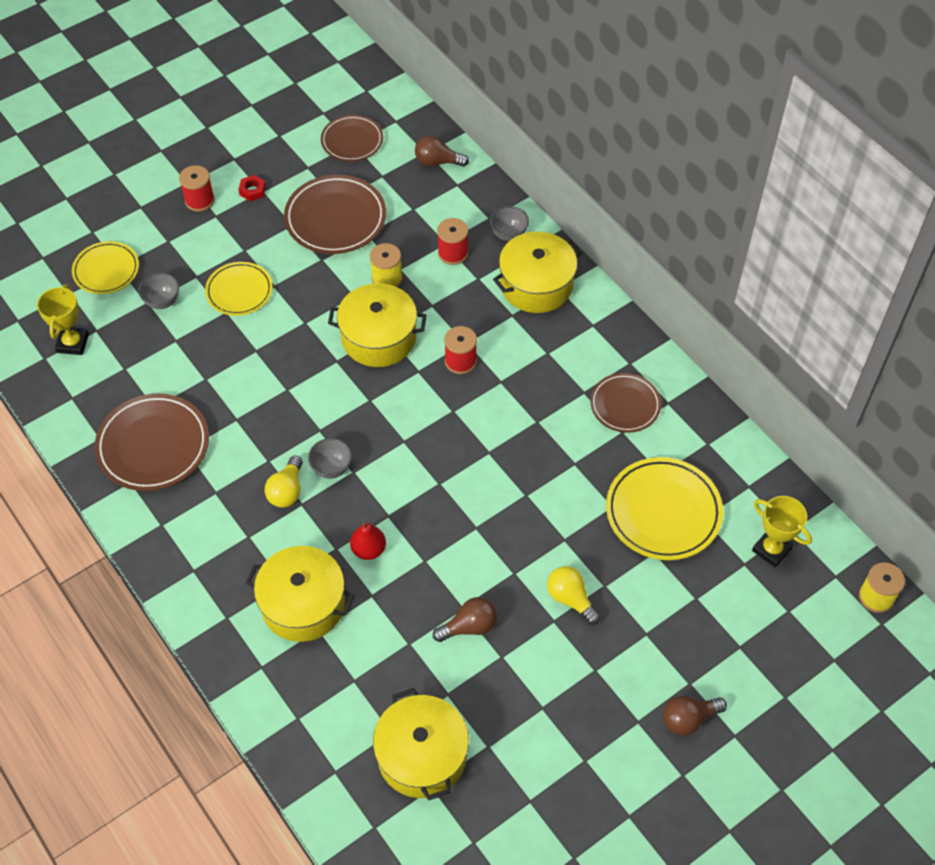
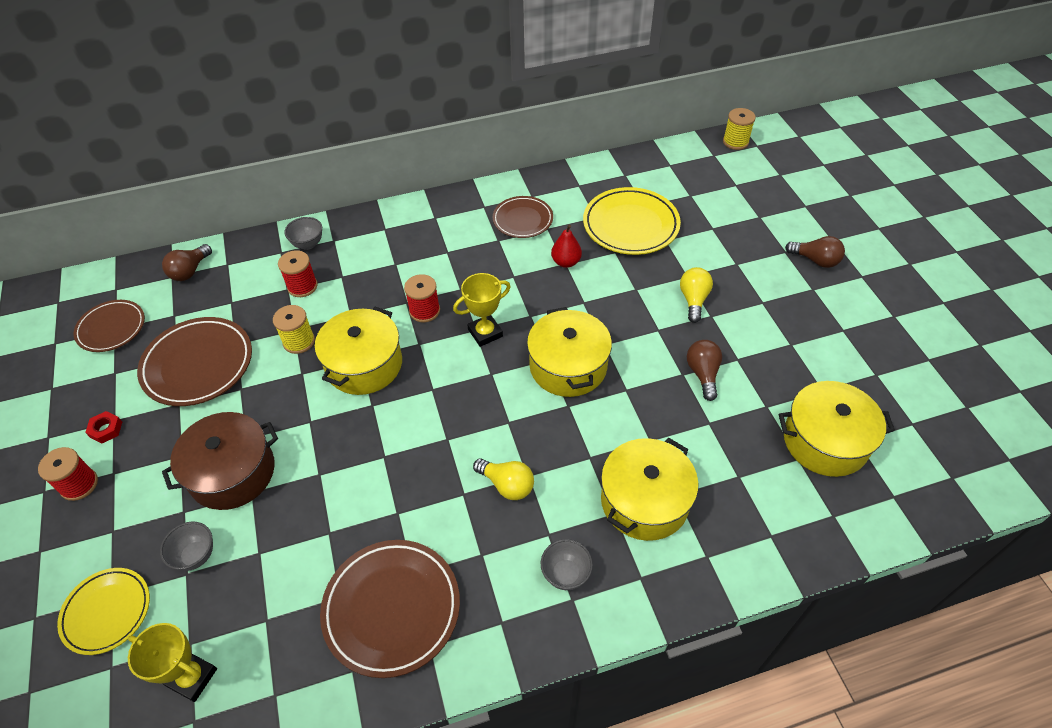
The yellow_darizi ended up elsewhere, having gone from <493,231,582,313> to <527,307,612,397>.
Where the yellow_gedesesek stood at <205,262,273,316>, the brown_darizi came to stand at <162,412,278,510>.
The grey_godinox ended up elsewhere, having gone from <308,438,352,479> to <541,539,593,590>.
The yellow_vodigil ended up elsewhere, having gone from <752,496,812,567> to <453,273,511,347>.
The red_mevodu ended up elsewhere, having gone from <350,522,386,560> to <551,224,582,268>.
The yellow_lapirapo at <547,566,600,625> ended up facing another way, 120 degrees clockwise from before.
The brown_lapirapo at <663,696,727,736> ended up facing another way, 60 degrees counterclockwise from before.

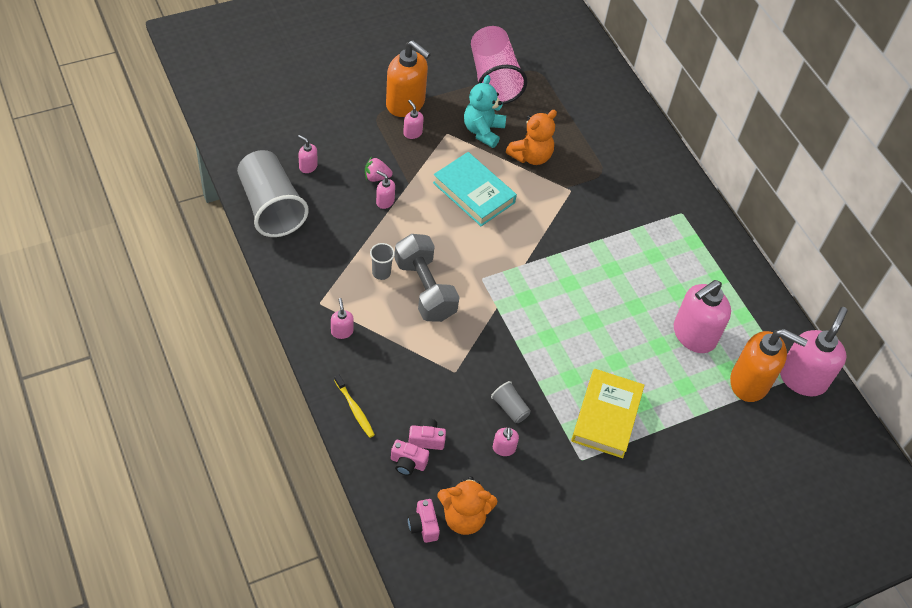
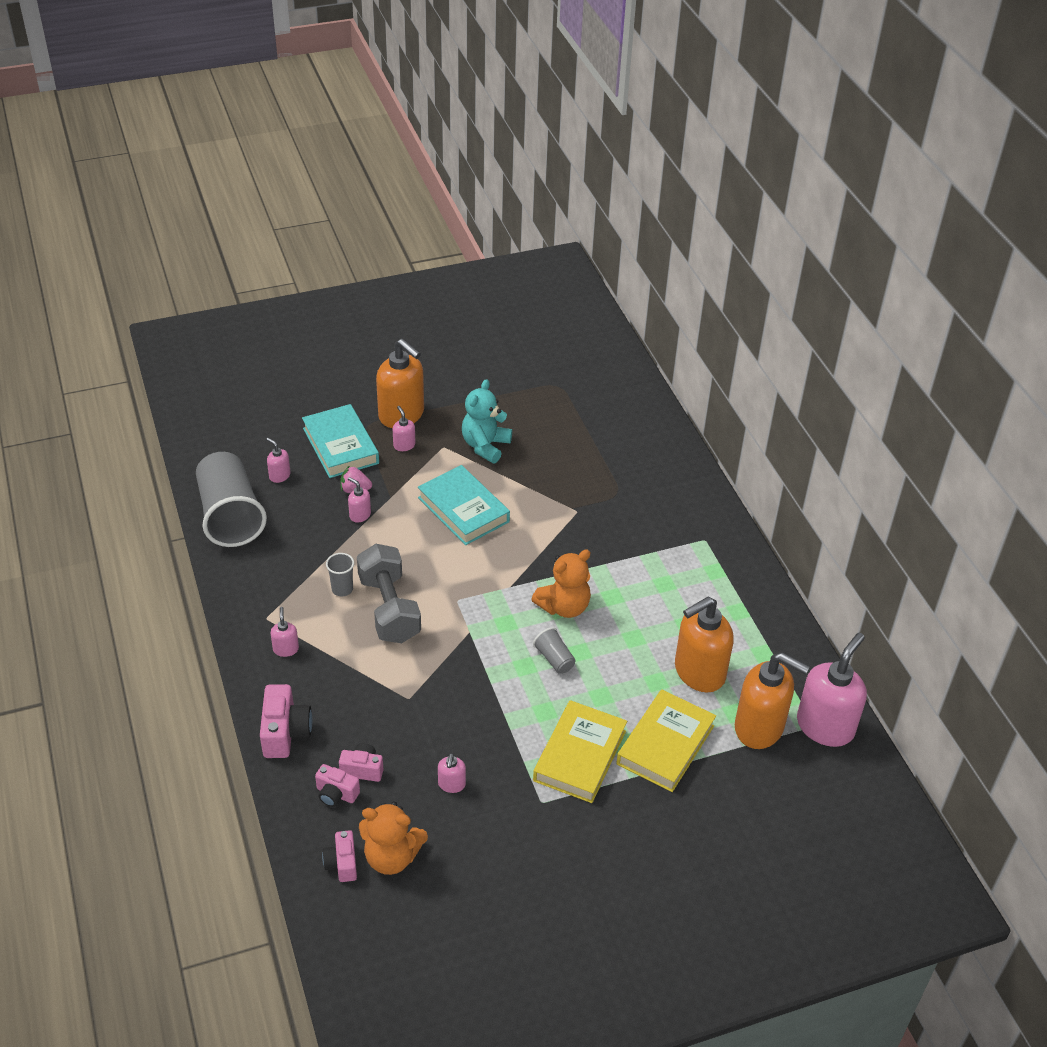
The second view lost the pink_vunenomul at <471,26,527,105>.
The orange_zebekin ended up elsewhere, having gone from <506,110,557,165> to <531,549,591,618>.
What was the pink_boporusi at <674,280,731,353> turned into the orange_boporusi at <675,597,734,692>.
Where the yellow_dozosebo stood at <334,374,375,438>, the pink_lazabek came to stand at <260,684,313,758>.
The grey_vunenomul ended up elsewhere, having gone from <491,381,531,423> to <533,627,576,674>.
The second view gained the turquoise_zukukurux at <302,404,379,478>.
The second view gained the yellow_zukukurux at <617,689,716,792>.

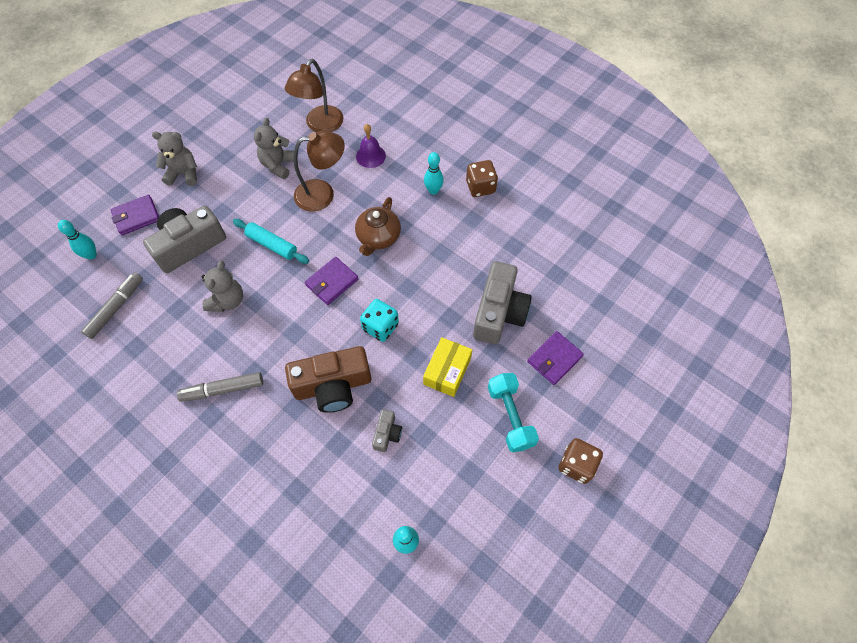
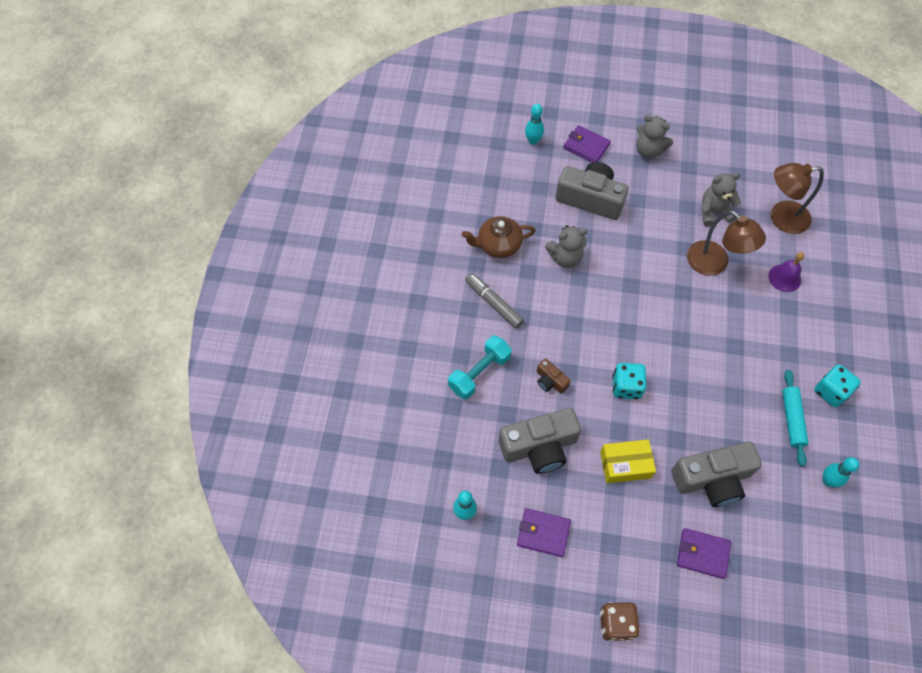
The grey_zebekin at <152,132,197,186> ended up facing another way, 150 degrees clockwise from before.
The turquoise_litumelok ended up elsewhere, having gone from <424,152,444,195> to <822,457,859,488>.
What was the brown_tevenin at <466,160,498,197> turned into the turquoise_tevenin at <814,364,861,407>.
The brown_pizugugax ended up elsewhere, having gone from <355,197,401,256> to <462,216,536,258>.
The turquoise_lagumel ended up elsewhere, having gone from <233,219,309,264> to <782,370,809,466>.
The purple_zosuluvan ended up elsewhere, having gone from <305,257,358,305> to <517,508,571,557>.
The second view lost the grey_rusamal at <81,272,143,339>.
The size of the brown_lazabek at <285,346,371,412> changed by a factor of 0.47.
The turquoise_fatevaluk ended up elsewhere, having gone from <488,373,539,452> to <448,335,512,400>.
The size of the grey_lazabek at <372,409,402,452> changed by a factor of 2.12.

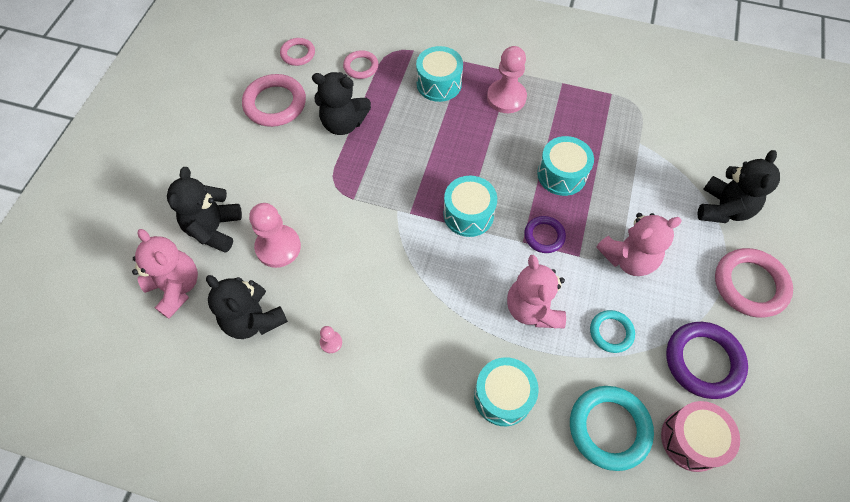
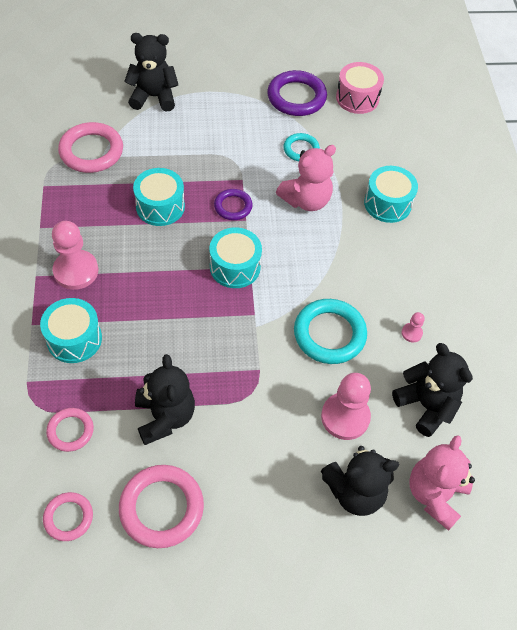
The second view lost the pink_zebekin at <596,213,682,276>.
The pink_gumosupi ended up elsewhere, having gone from <715,248,793,318> to <58,122,123,173>.
The black_zebekin at <206,275,288,339> ended up facing another way, 60 degrees counterclockwise from before.
The turquoise_gumosupi ended up elsewhere, having gone from <570,386,654,471> to <294,299,367,364>.

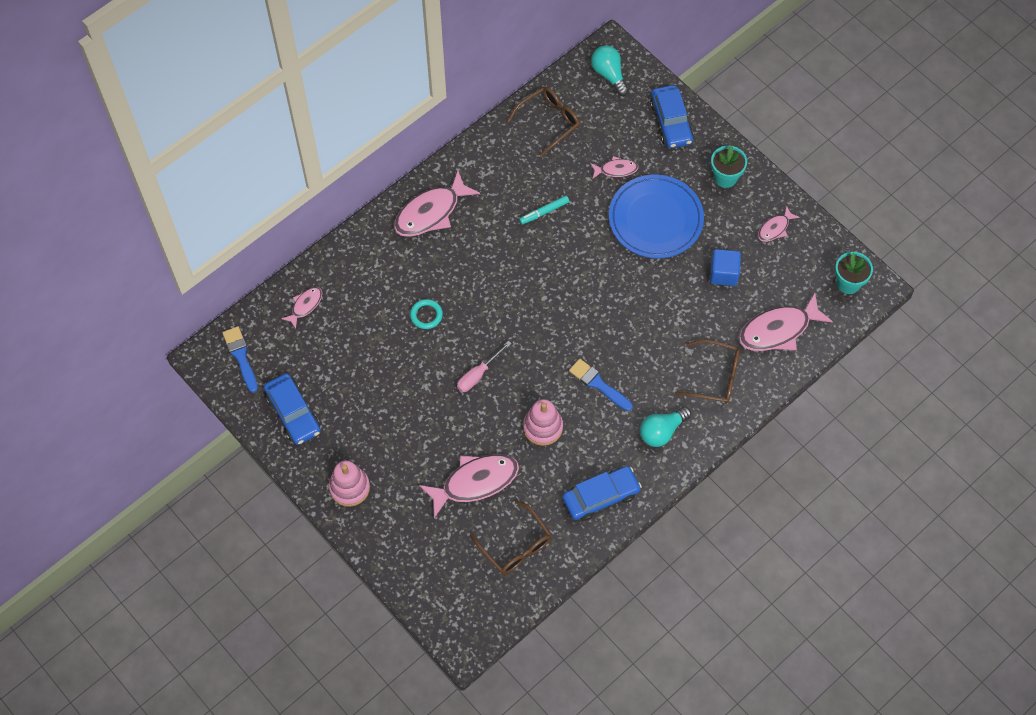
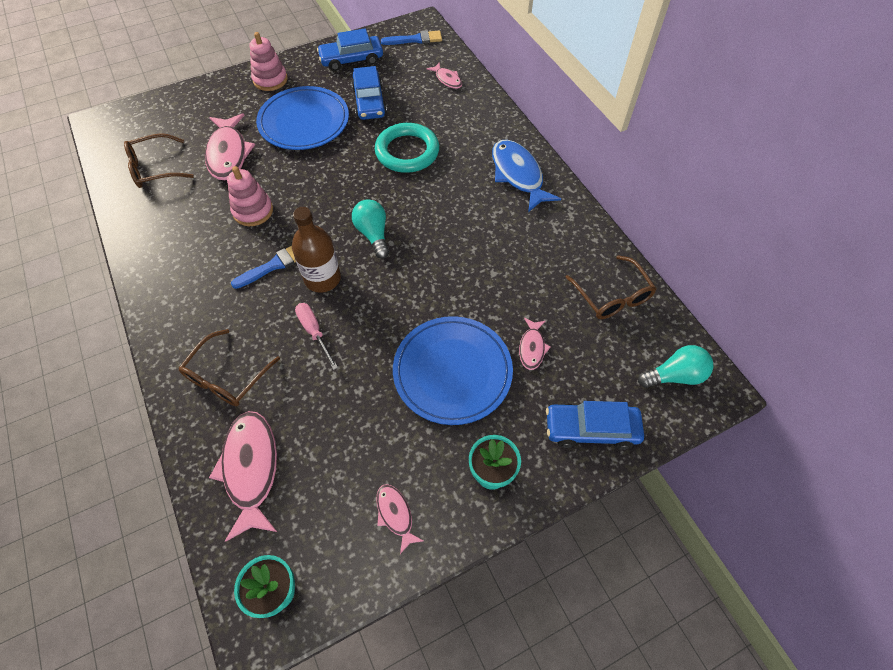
What was the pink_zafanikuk at <394,171,480,237> turned into the blue_zafanikuk at <492,139,561,212>.
The second view lost the turquoise_rusamal at <519,195,569,224>.
The second view lost the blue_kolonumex at <710,249,741,286>.
The size of the turquoise_gumosupi at <410,299,443,329> changed by a factor of 2.03.
The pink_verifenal ended up elsewhere, having gone from <457,341,511,392> to <295,303,338,370>.
The turquoise_lapirapo ended up elsewhere, having gone from <640,407,691,447> to <352,199,389,259>.
The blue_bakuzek ended up elsewhere, having gone from <562,466,642,521> to <351,66,387,120>.
The second view gained the blue_gedesesek at <256,86,349,150>.
The second view gained the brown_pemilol at <292,207,341,293>.

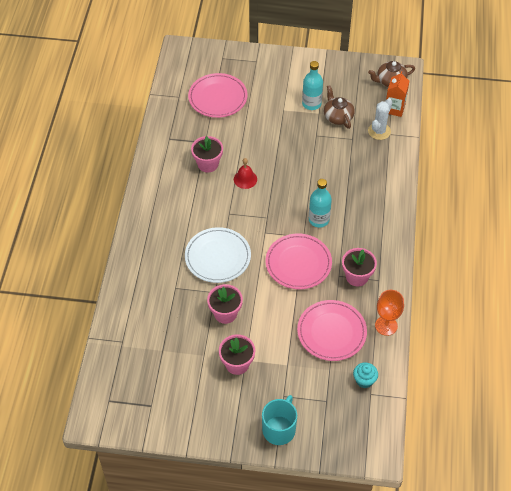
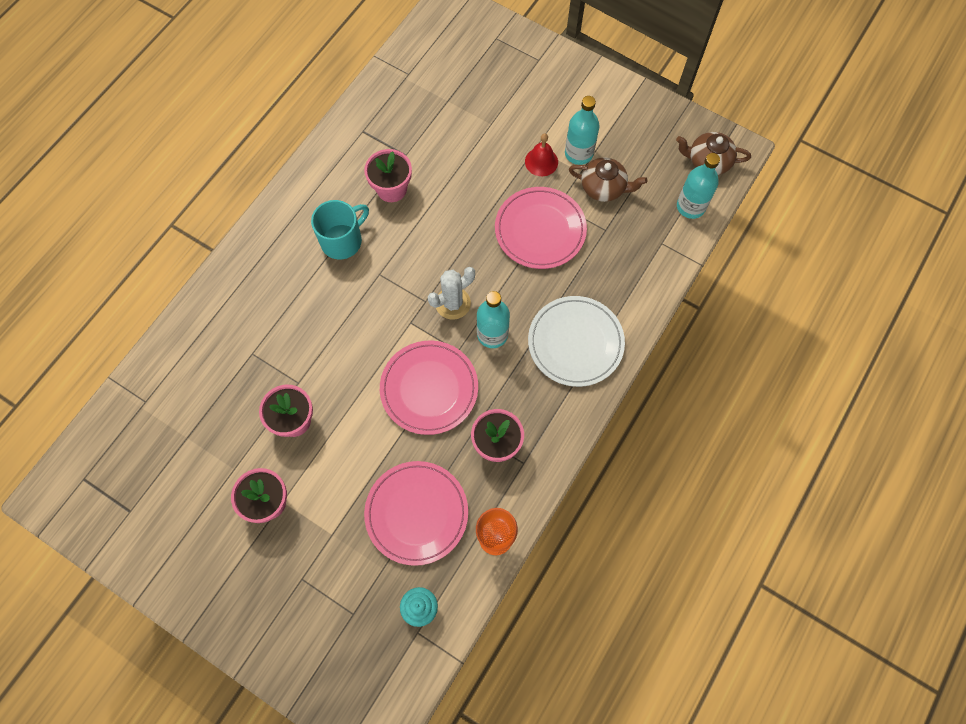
Where the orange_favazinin stood at <386,71,409,117>, the turquoise_pemilol came to stand at <677,153,720,219>.
The pink_gedesesek ended up elsewhere, having gone from <188,73,248,118> to <495,187,587,269>.
The brown_pizugugax at <324,85,355,129> ended up facing another way, 105 degrees clockwise from before.
The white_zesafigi ended up elsewhere, having gone from <368,98,393,140> to <428,267,475,320>.
The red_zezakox ended up elsewhere, having gone from <234,158,257,189> to <525,134,558,176>.
The white_gedesesek ended up elsewhere, having gone from <185,227,251,283> to <528,296,625,387>.
The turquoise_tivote ended up elsewhere, having gone from <262,395,297,445> to <311,200,369,260>.

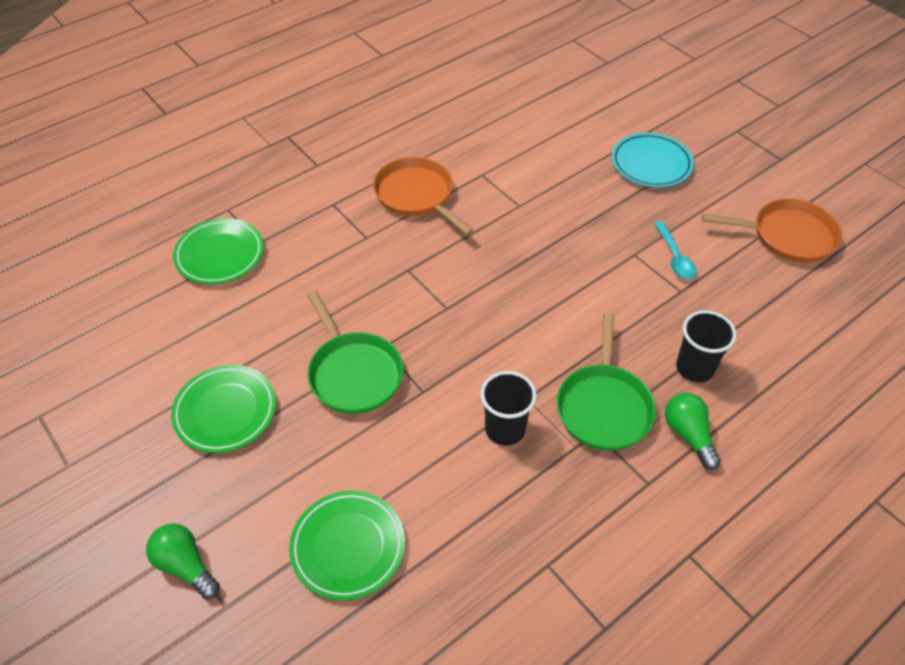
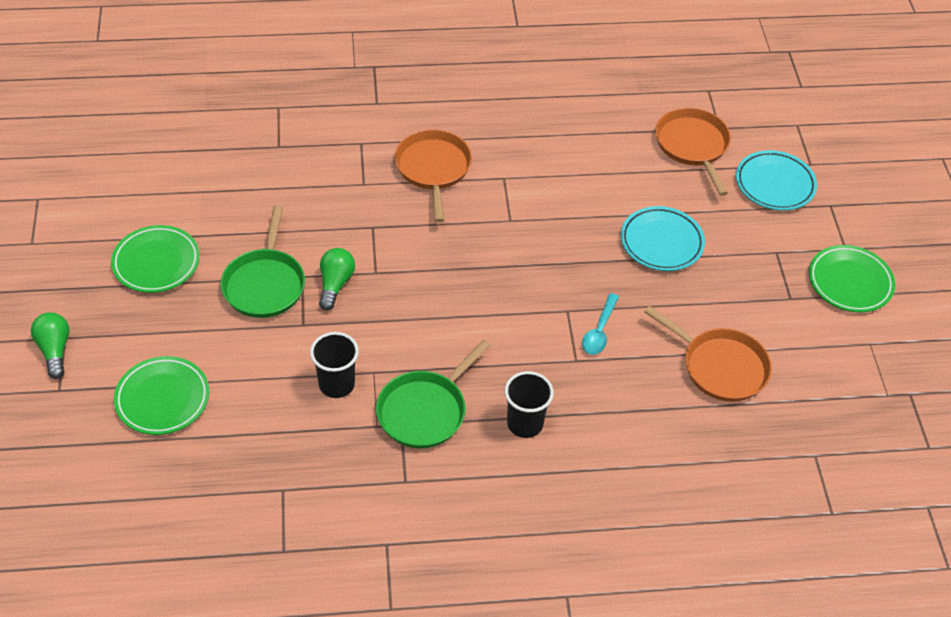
The green_gedesesek ended up elsewhere, having gone from <173,218,264,284> to <809,245,895,312>.
The green_lapirapo ended up elsewhere, having gone from <665,393,721,470> to <319,248,355,311>.
The second view gained the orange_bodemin at <656,107,731,196>.
The second view gained the turquoise_gedesesek at <736,150,817,211>.

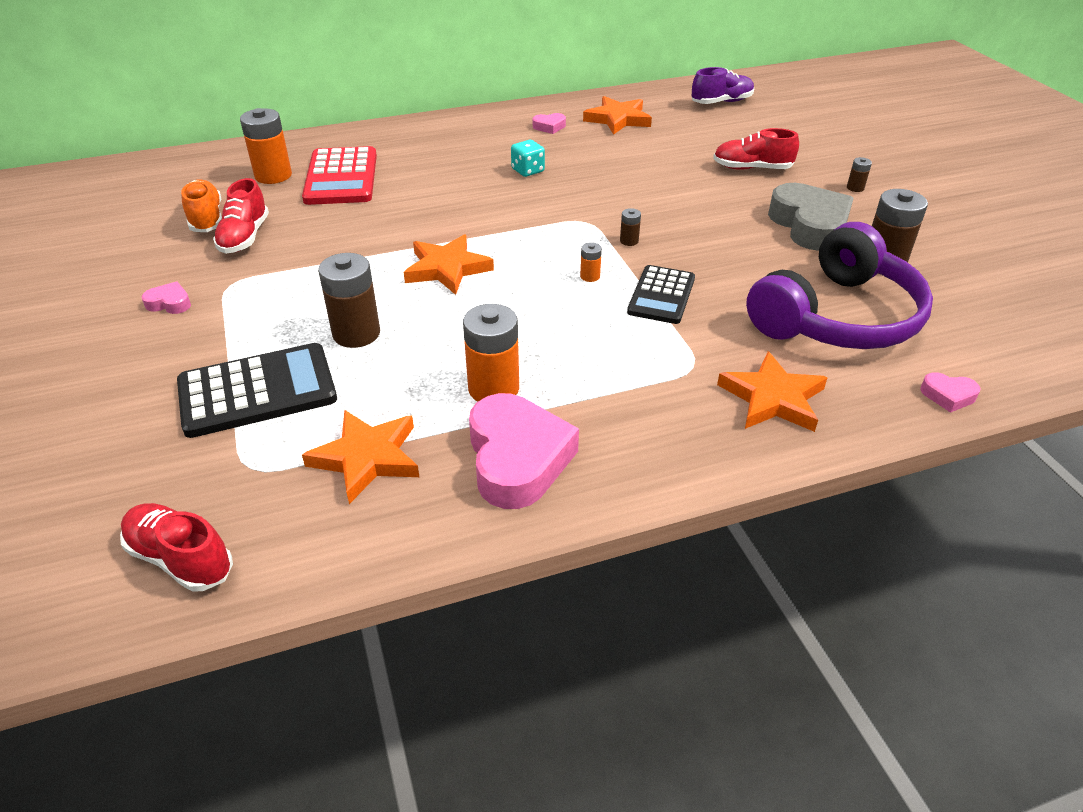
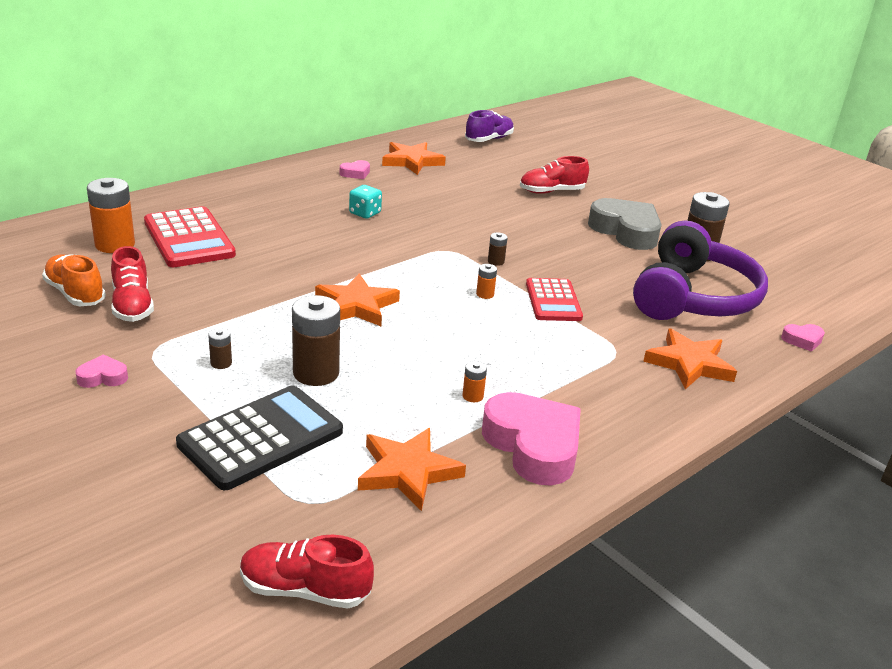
The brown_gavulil ended up elsewhere, having gone from <847,157,872,192> to <208,328,232,369>.
What was the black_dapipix at <627,265,695,324> turned into the red_dapipix at <526,278,583,321>.
The size of the orange_gavulil at <463,304,519,402> changed by a factor of 0.46.

